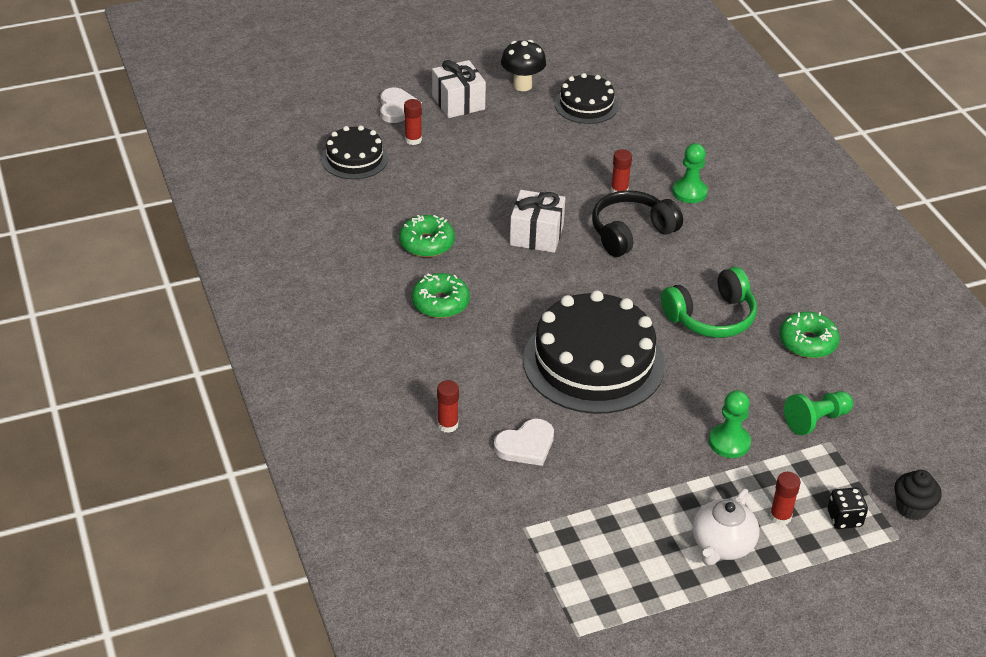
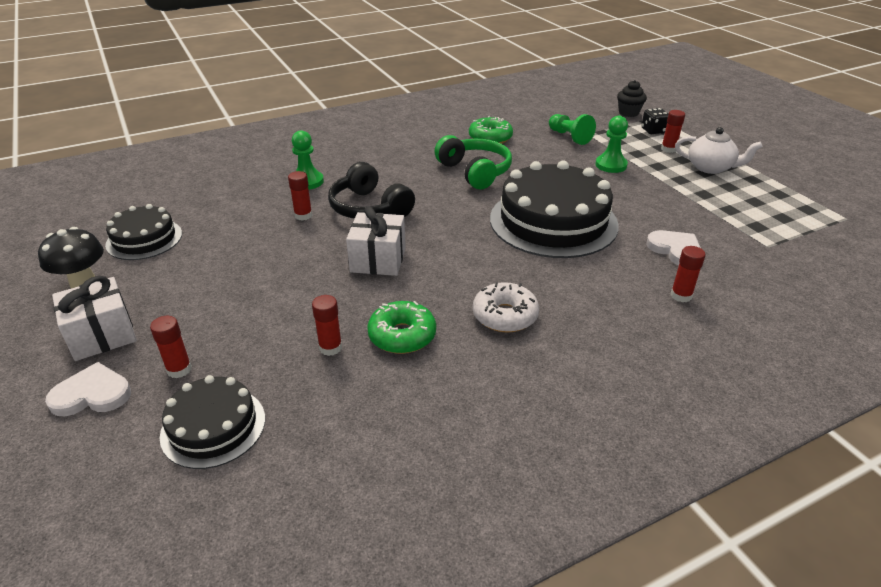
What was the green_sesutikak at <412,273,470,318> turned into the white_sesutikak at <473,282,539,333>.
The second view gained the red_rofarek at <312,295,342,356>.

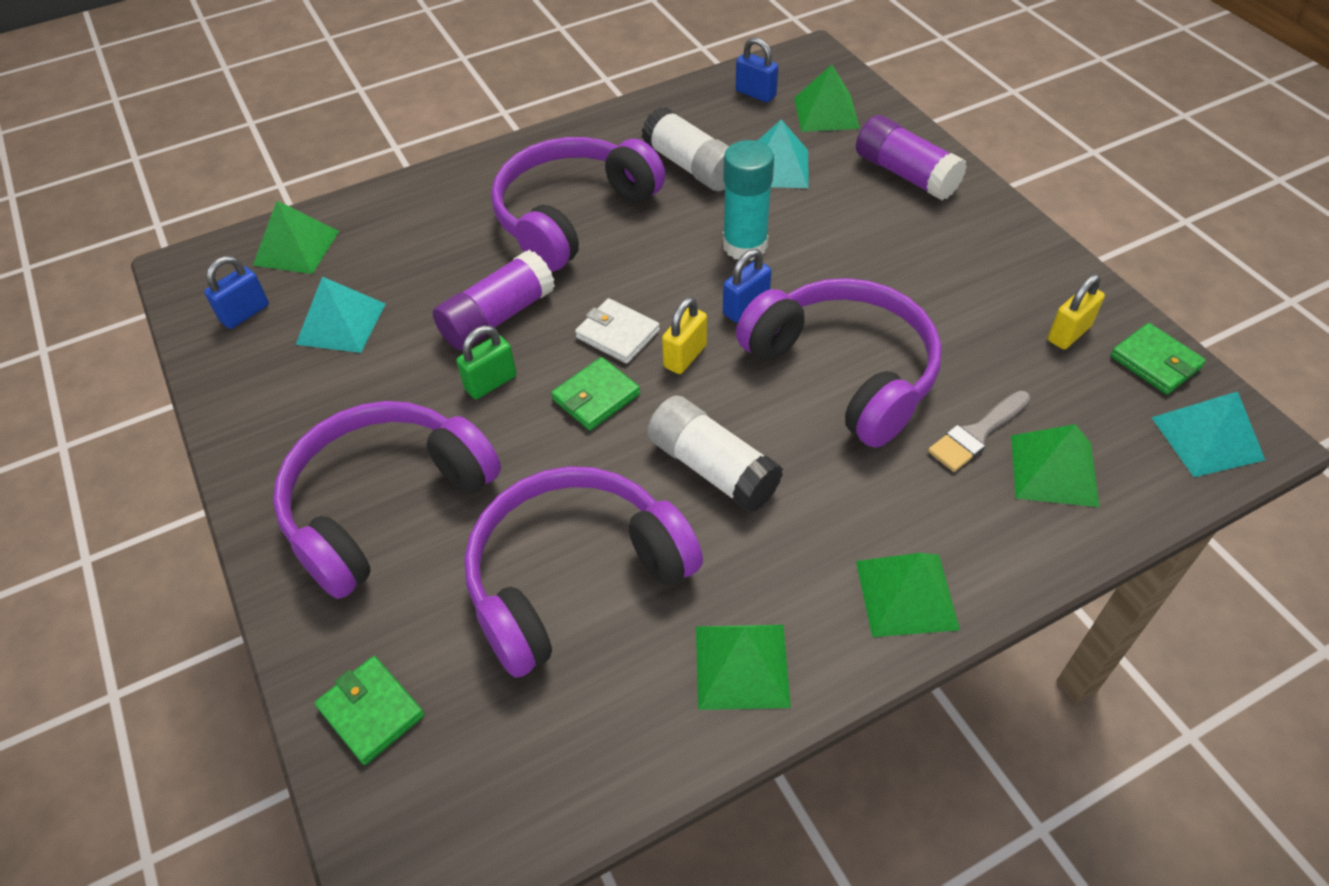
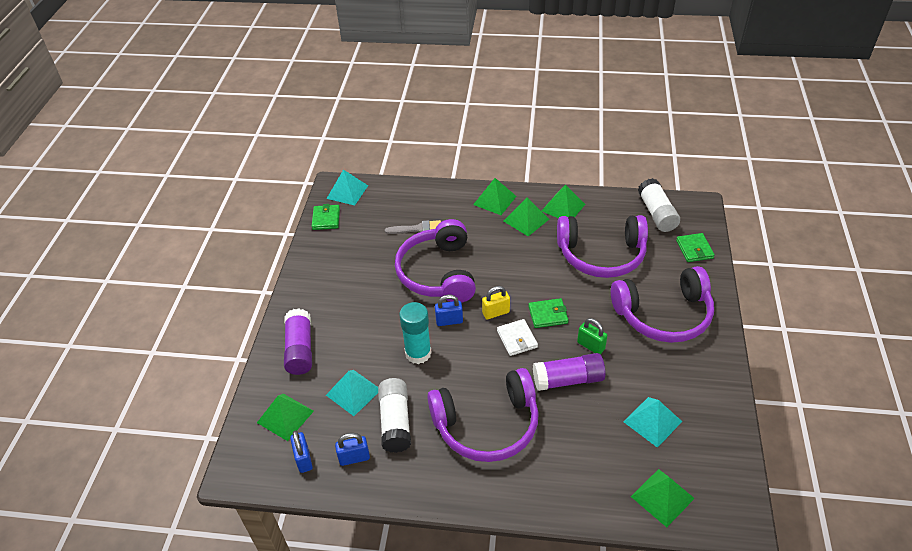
The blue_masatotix ended up elsewhere, having gone from <204,256,269,329> to <335,433,370,466>.
The second view lost the yellow_masatotix at <1048,274,1105,349>.
The green_masatotix at <456,326,517,399> ended up facing another way, 45 degrees clockwise from before.
The white_rofarek ended up elsewhere, having gone from <647,395,783,513> to <638,178,680,232>.
The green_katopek ended up elsewhere, having gone from <1011,424,1099,507> to <503,197,549,236>.

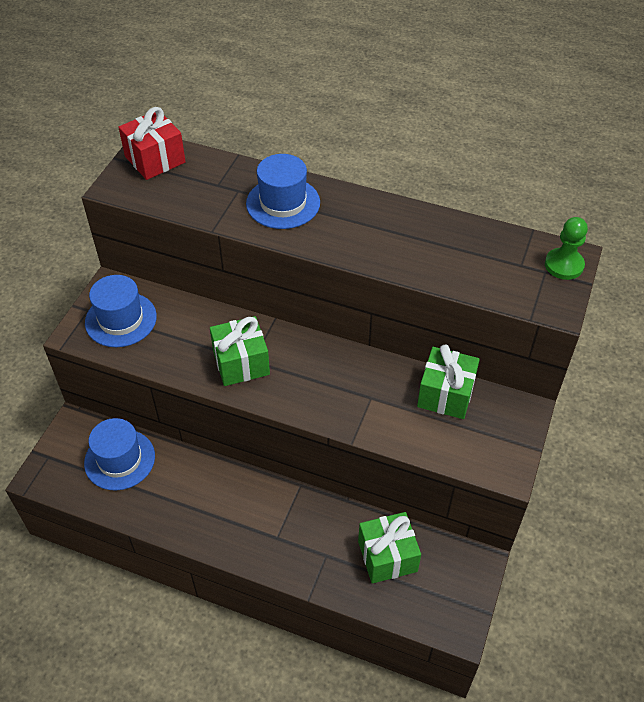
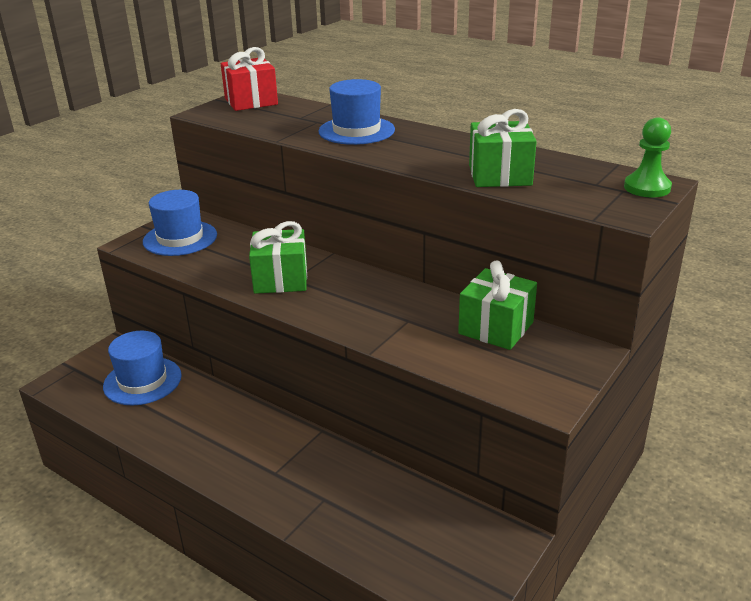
The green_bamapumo ended up elsewhere, having gone from <358,512,421,584> to <469,109,537,187>.

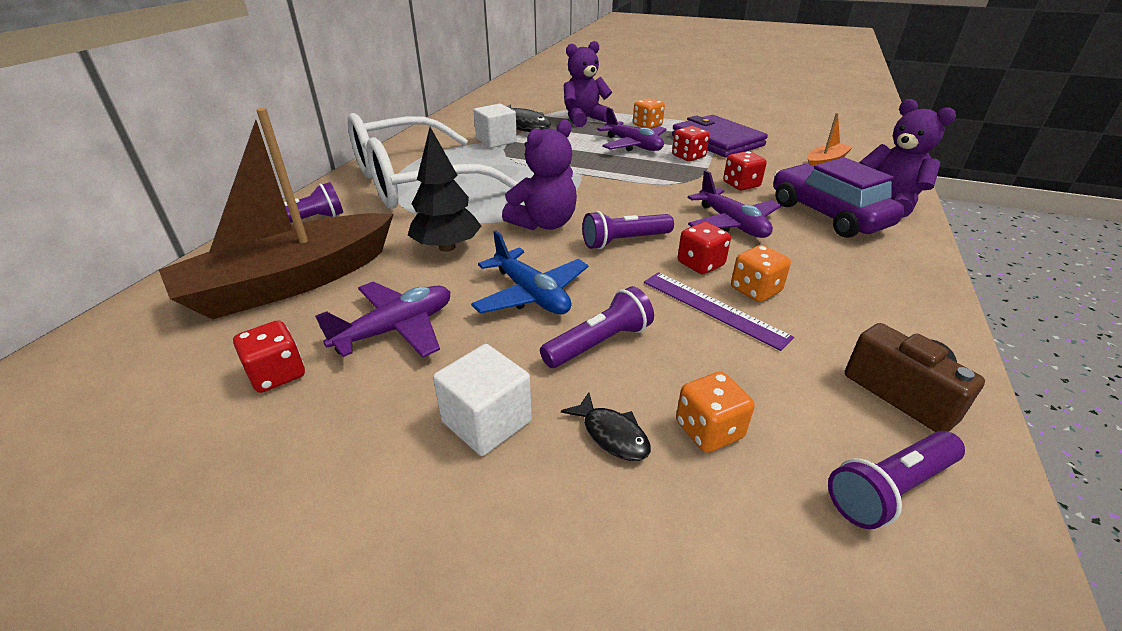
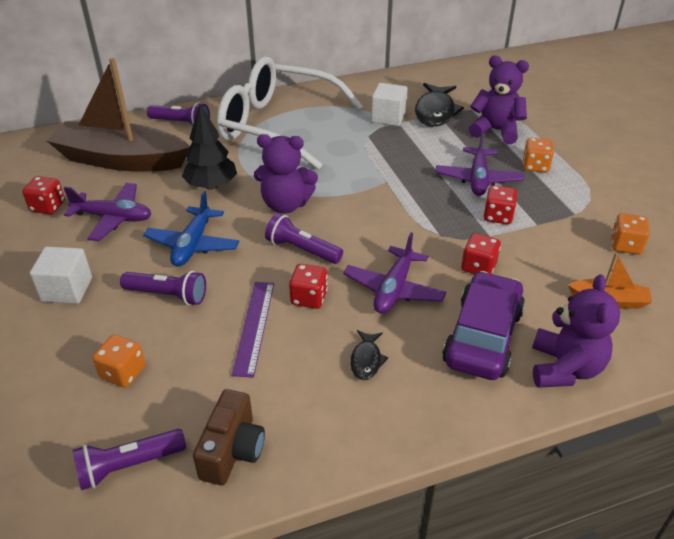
The second view lost the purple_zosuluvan at <672,115,768,158>.
The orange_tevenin ended up elsewhere, having gone from <731,245,791,302> to <611,213,650,254>.
The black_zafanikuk ended up elsewhere, having gone from <561,392,651,461> to <350,330,388,380>.
The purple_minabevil at <828,431,965,529> ended up facing another way, 45 degrees counterclockwise from before.

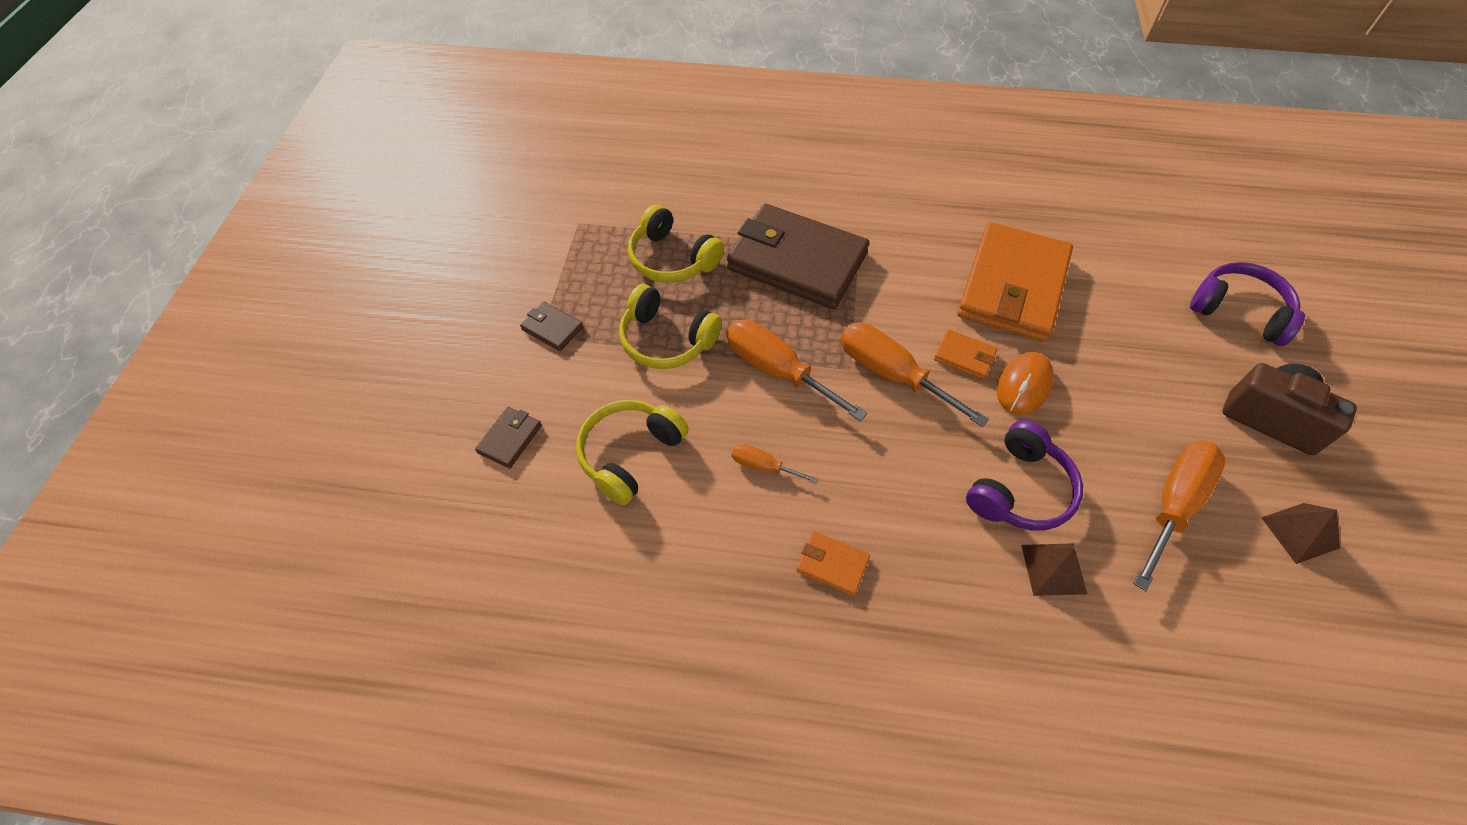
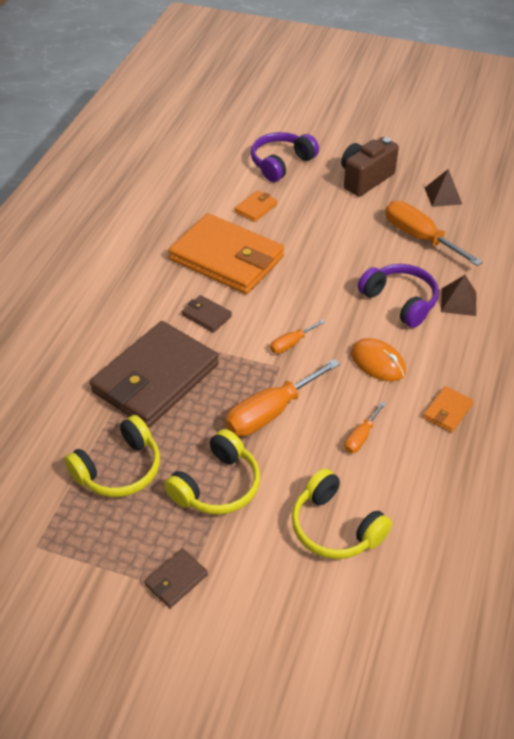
The size of the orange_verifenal at <841,322,989,427> changed by a factor of 0.51.
The orange_zosuluvan ended up elsewhere, having gone from <934,329,998,379> to <234,190,277,222>.
The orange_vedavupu ended up elsewhere, having gone from <996,352,1054,415> to <351,338,406,381>.
The brown_zosuluvan ended up elsewhere, having gone from <475,407,542,468> to <182,295,232,333>.

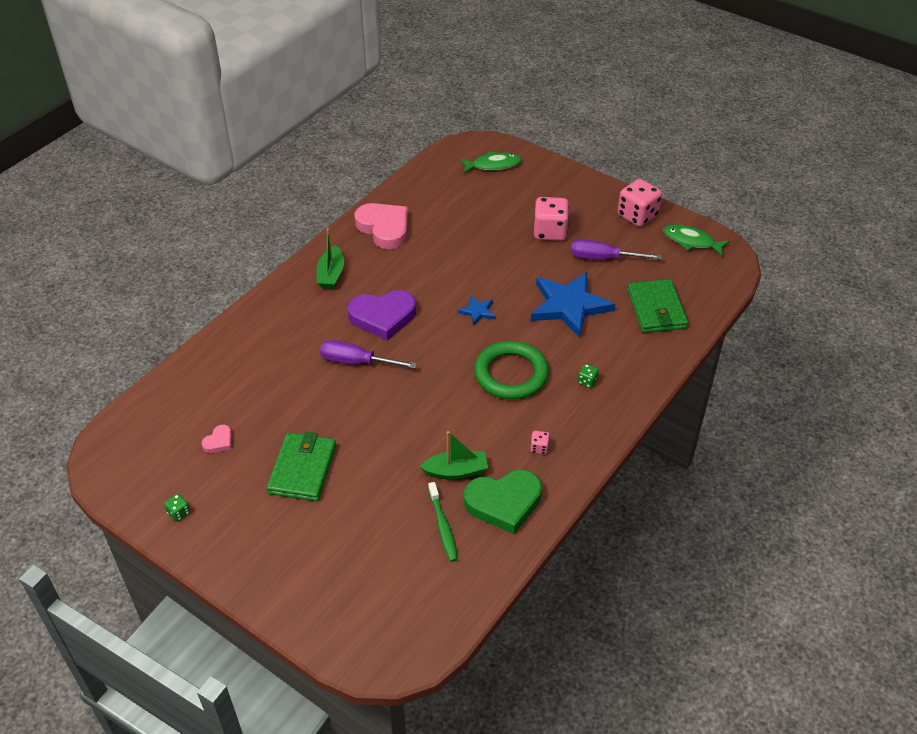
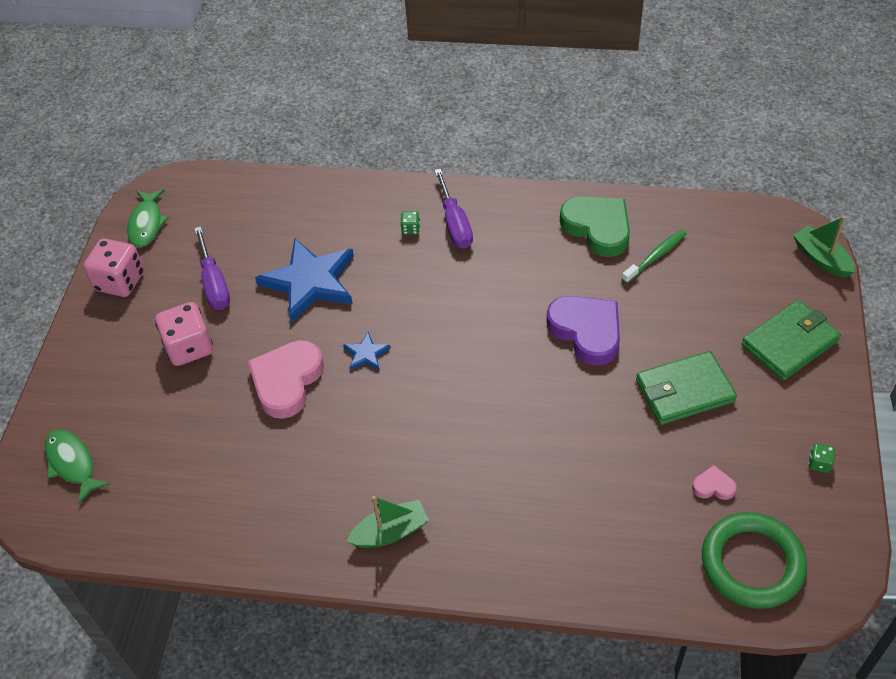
The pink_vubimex ended up elsewhere, having gone from <354,203,408,249> to <248,340,324,419>.
The green_zosuluvan ended up elsewhere, having gone from <627,279,688,333> to <741,300,841,381>.
The purple_vubimex ended up elsewhere, having gone from <348,290,416,341> to <546,296,620,366>.
The purple_verifenal ended up elsewhere, having gone from <320,340,417,368> to <434,169,473,249>.
The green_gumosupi ended up elsewhere, having gone from <474,341,549,400> to <702,512,807,609>.
The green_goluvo ended up elsewhere, having gone from <419,431,488,479> to <793,216,855,278>.
The second view lost the pink_tevenin at <530,431,550,454>.

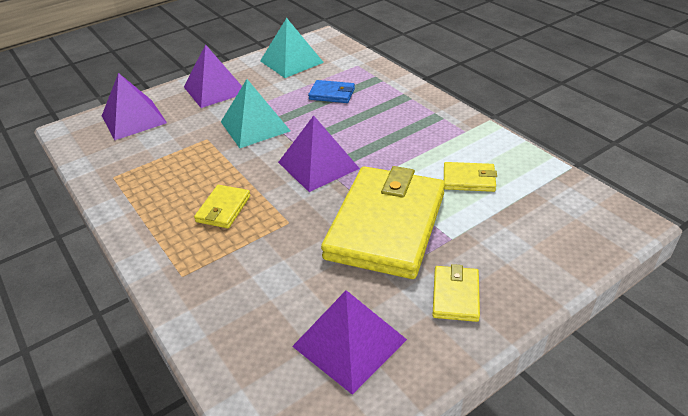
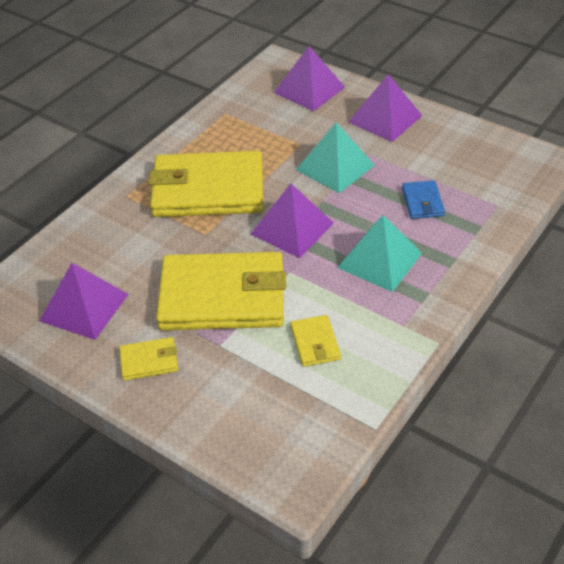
The turquoise_katopek ended up elsewhere, having gone from <260,18,324,78> to <337,215,422,292>.
The size of the yellow_zosuluvan at <194,185,250,228> changed by a factor of 2.35.

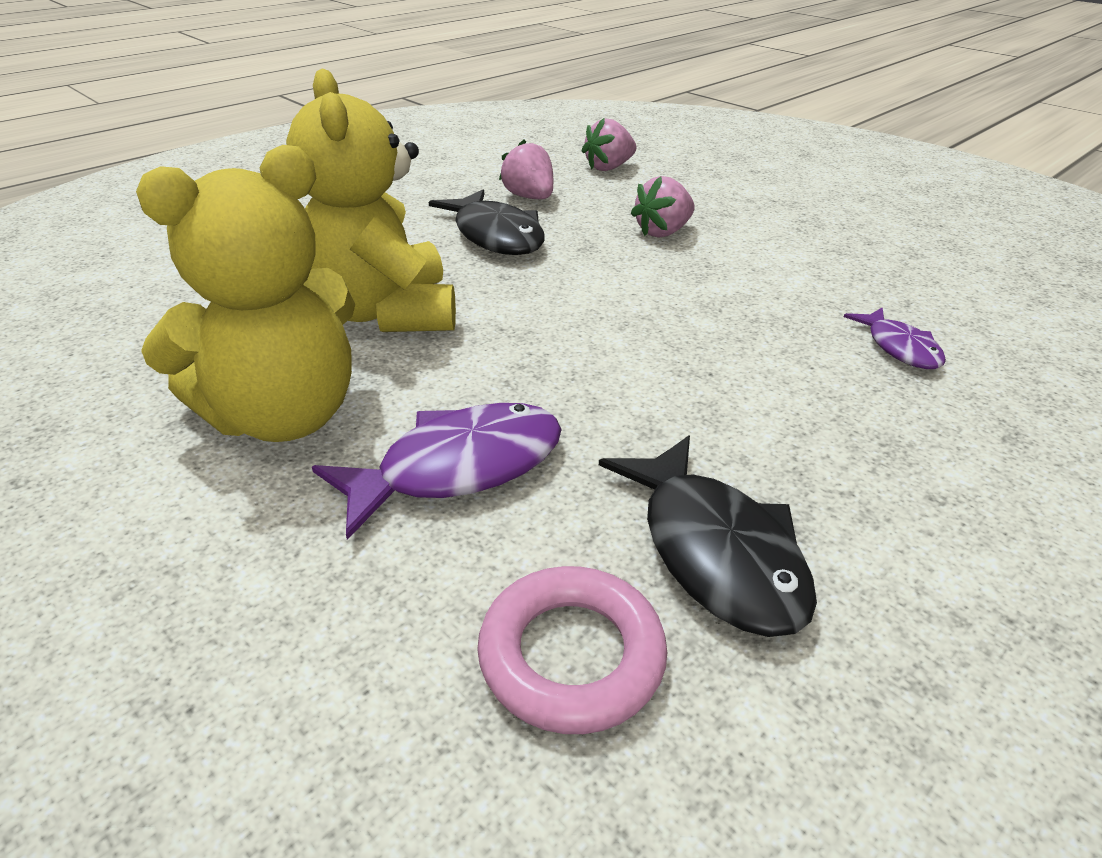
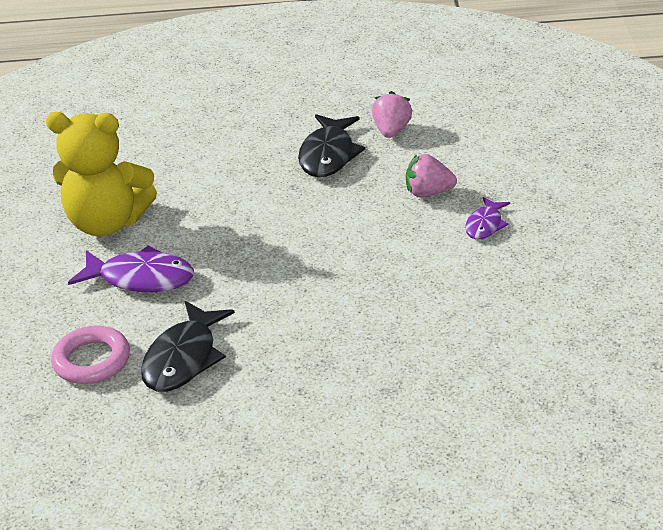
The second view lost the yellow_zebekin at <286,68,456,332>.
The second view lost the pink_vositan at <582,118,636,171>.
The purple_zafanikuk ended up elsewhere, having gone from <844,307,946,369> to <465,197,510,239>.

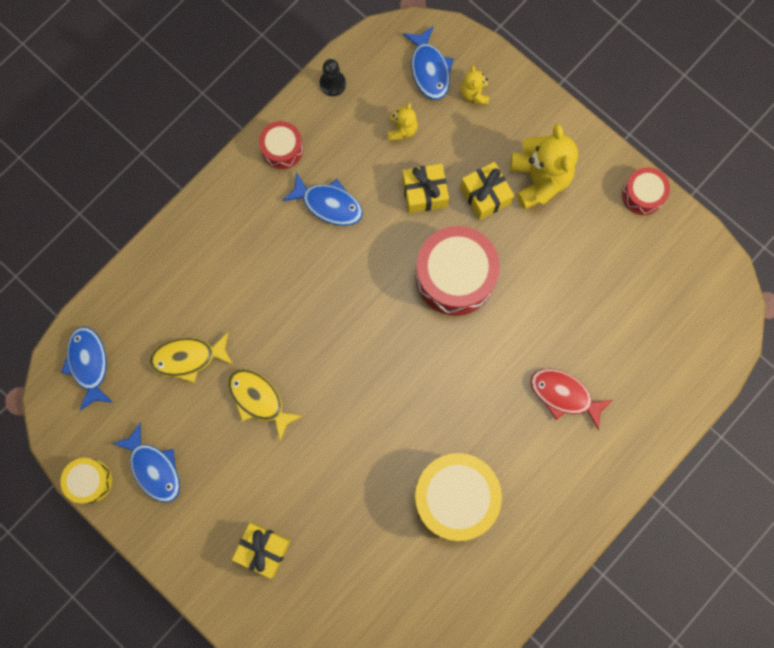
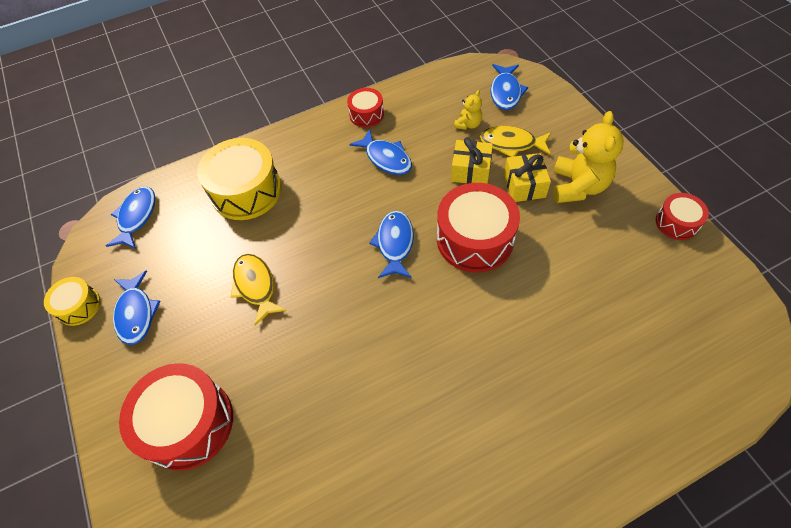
The second view lost the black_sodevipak at <320,59,346,96>.
The second view lost the yellow_zebekin at <461,65,489,105>.
The yellow_zafanikuk ended up elsewhere, having gone from <149,333,233,383> to <480,126,551,157>.
The second view lost the red_zafanikuk at <530,369,613,430>.
The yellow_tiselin ended up elsewhere, having gone from <414,453,502,541> to <197,138,282,220>.
Where the yellow_bamapumo stood at <232,523,291,579>, the red_tiselin came to stand at <119,363,233,471>.
The second view gained the blue_zafanikuk at <369,211,414,278>.

